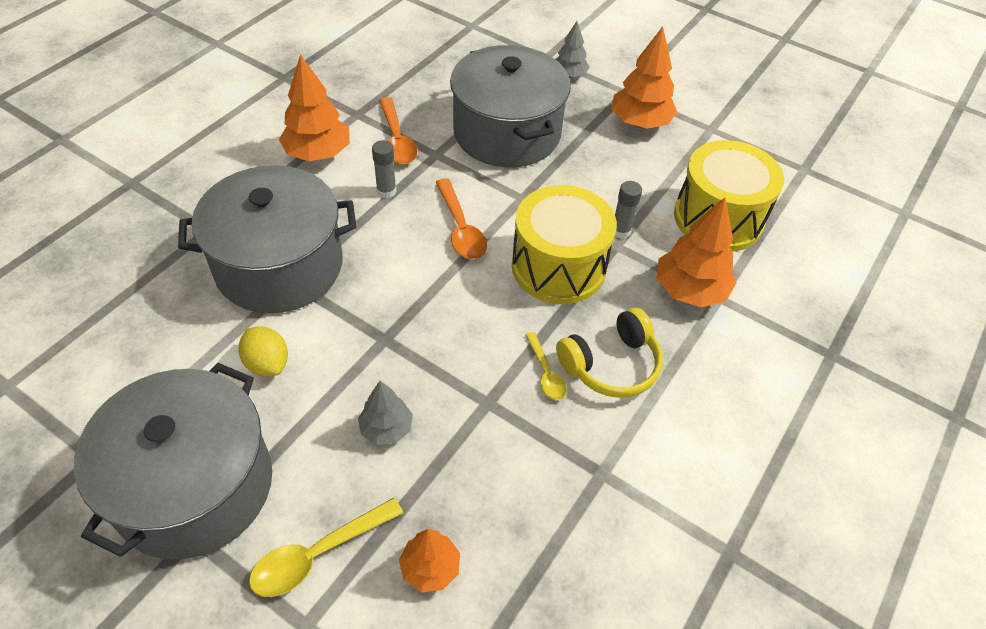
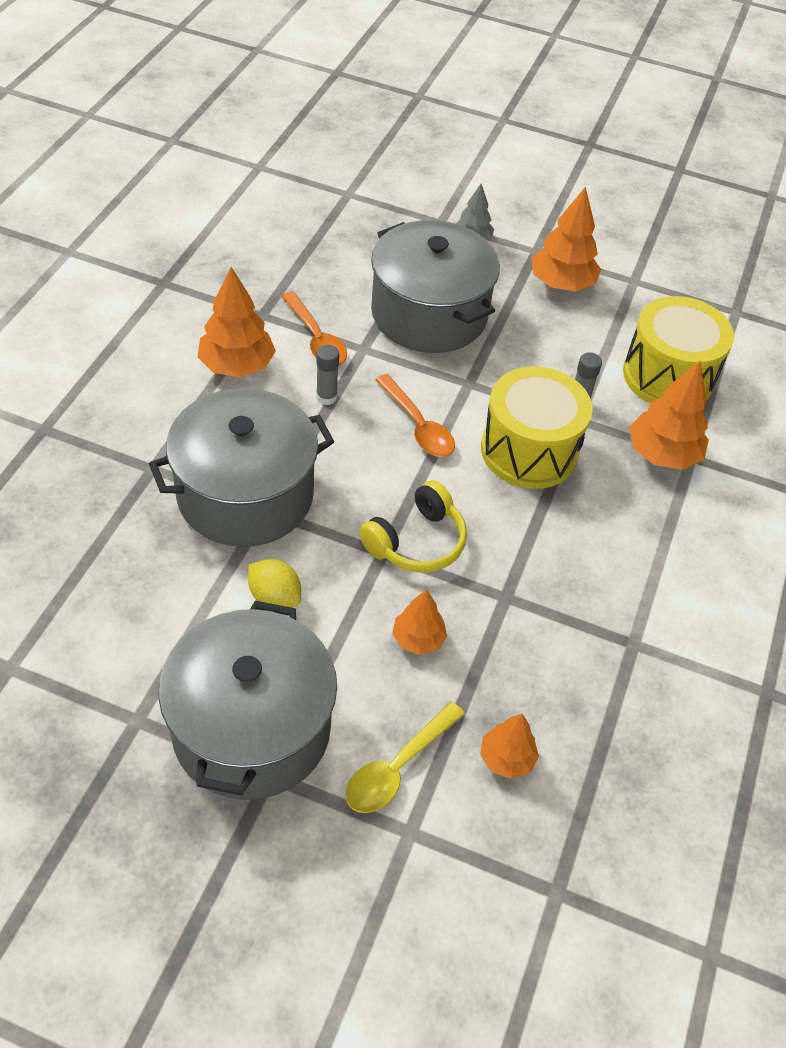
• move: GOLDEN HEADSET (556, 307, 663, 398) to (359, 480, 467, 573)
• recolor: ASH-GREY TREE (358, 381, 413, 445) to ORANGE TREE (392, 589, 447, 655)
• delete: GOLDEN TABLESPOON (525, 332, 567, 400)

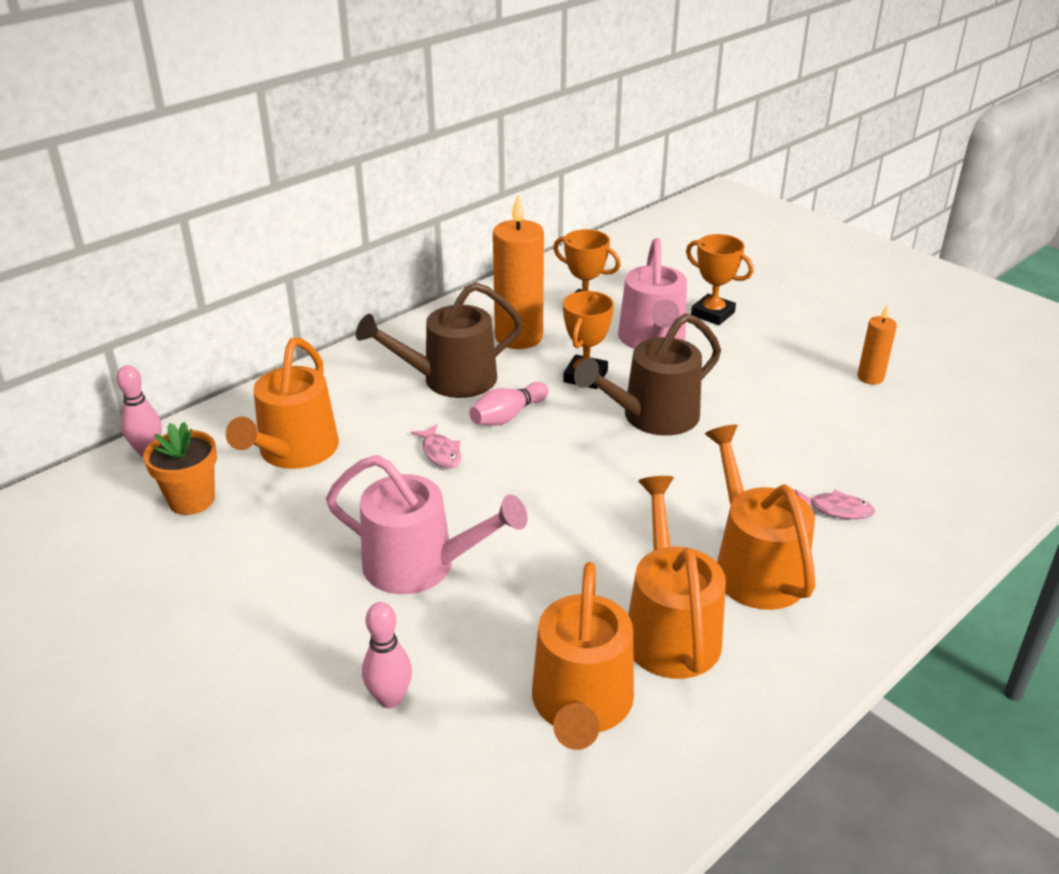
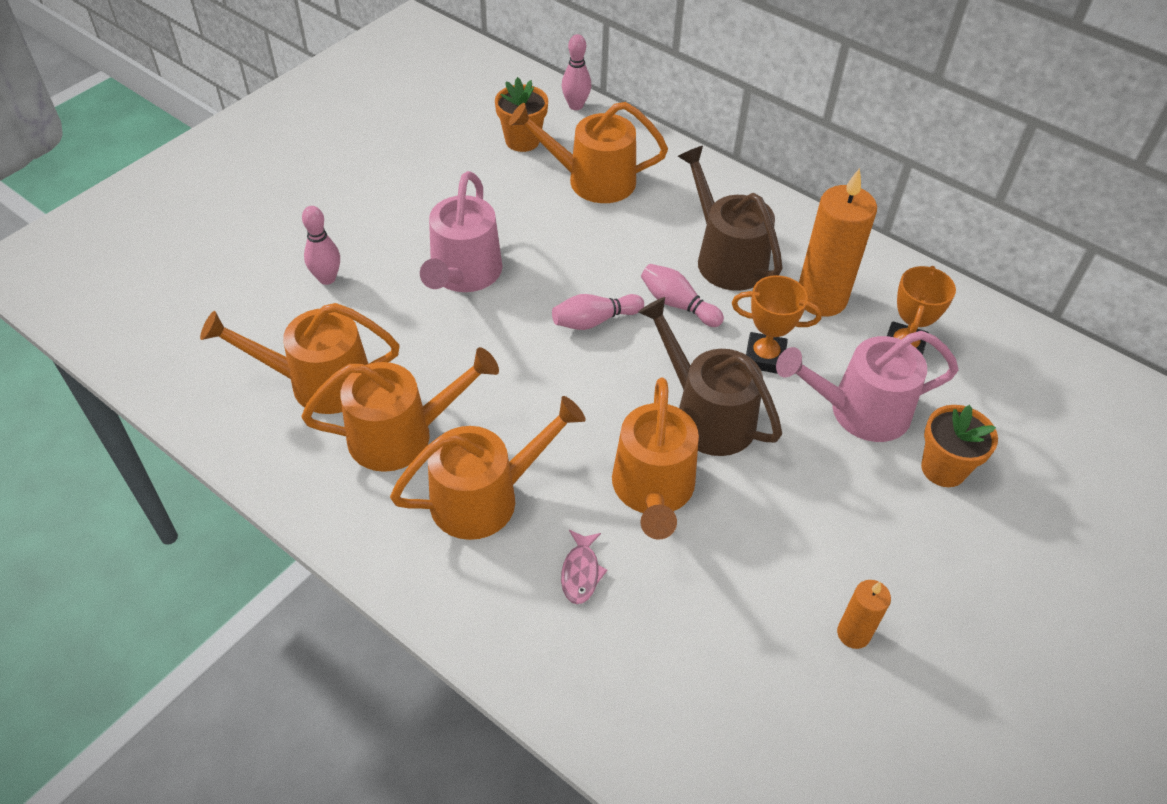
• insert: PINK SKITTLE (552, 294, 644, 330)
• insert: ORANGE SPRINKLING CAN (612, 378, 699, 540)
• replace: ORANGE PRIZE CUP (686, 234, 753, 325) to ORANGE PLANT POT (921, 405, 998, 487)
• delete: PINK FISH FIGURE (411, 424, 461, 469)

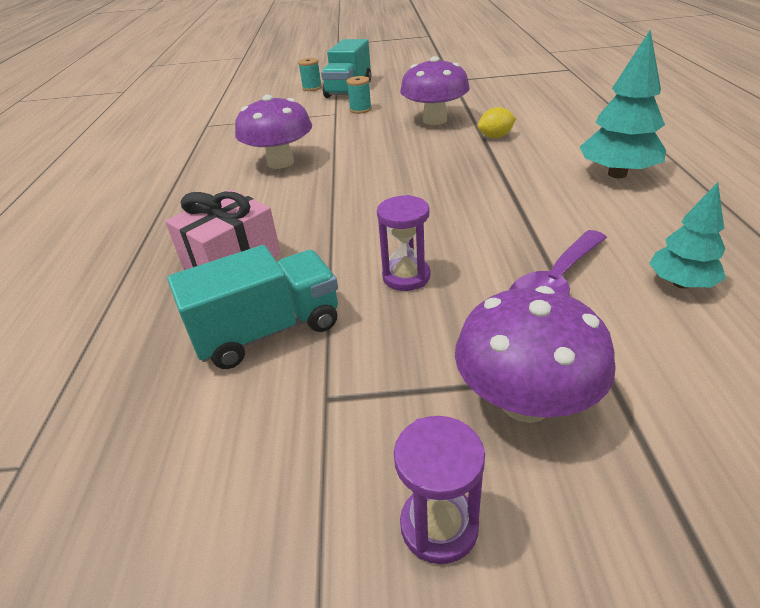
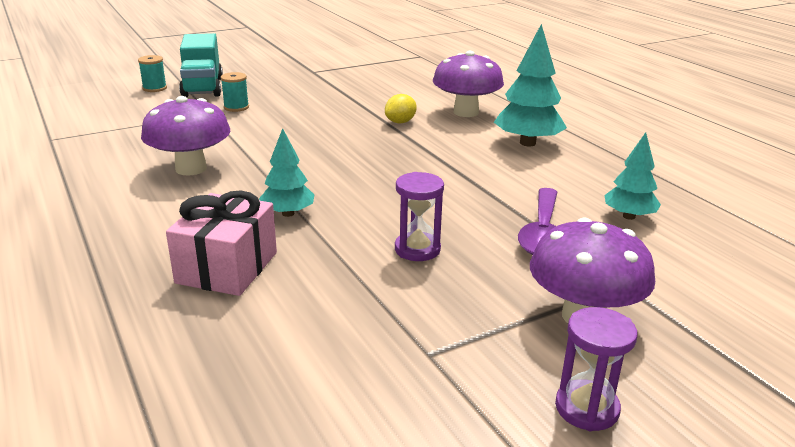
• insert: TURQUOISE TREE (259, 128, 314, 217)
• move: PURPLE MUSHROOM (400, 56, 470, 125) to (433, 51, 504, 117)
• delete: TURQUOISE TOY TRUCK (167, 245, 338, 369)

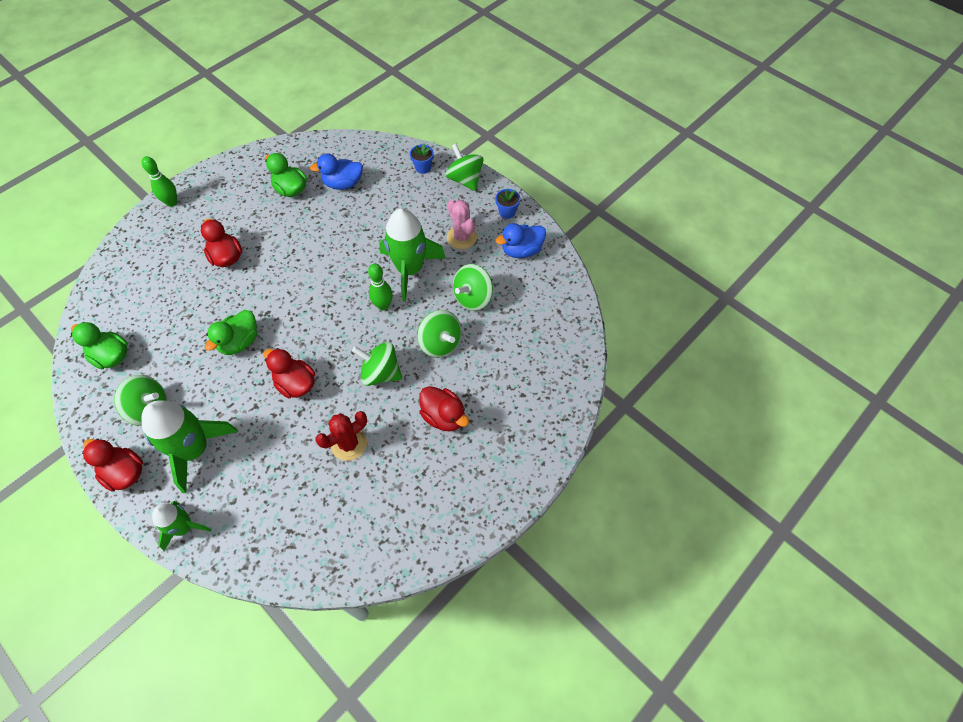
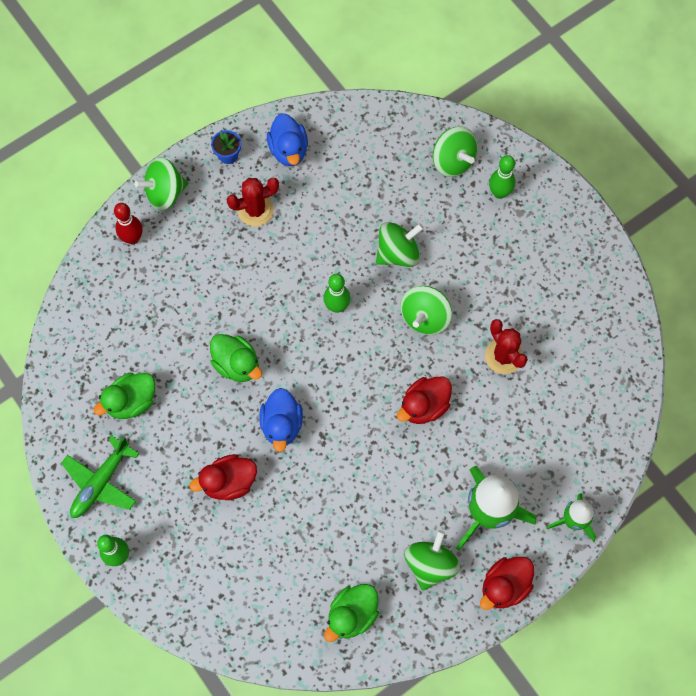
• insert: GREEN PLANE (61, 436, 139, 518)
• replace: ROYAL BLUE PLANT POT (410, 143, 434, 174) to RED SKITTLE (114, 203, 143, 244)
• move: GREEN RUBBER DUCK (205, 310, 257, 355) to (210, 334, 262, 382)
• recolor: PINK CACTUS (447, 199, 477, 249) to RED CACTUS (227, 178, 279, 226)
• move: ROYAL BLUE RUBBER DUCK (310, 154, 363, 190) to (259, 388, 303, 452)
• move: GREEN WHIRLIGIG (453, 264, 493, 311) to (433, 127, 478, 177)
• insert: GREEN SKITTLE (489, 155, 515, 199)
• delete: GREEN SPACESHIP (379, 208, 446, 302)
• delete: RED RUBBER DUCK (419, 386, 469, 432)

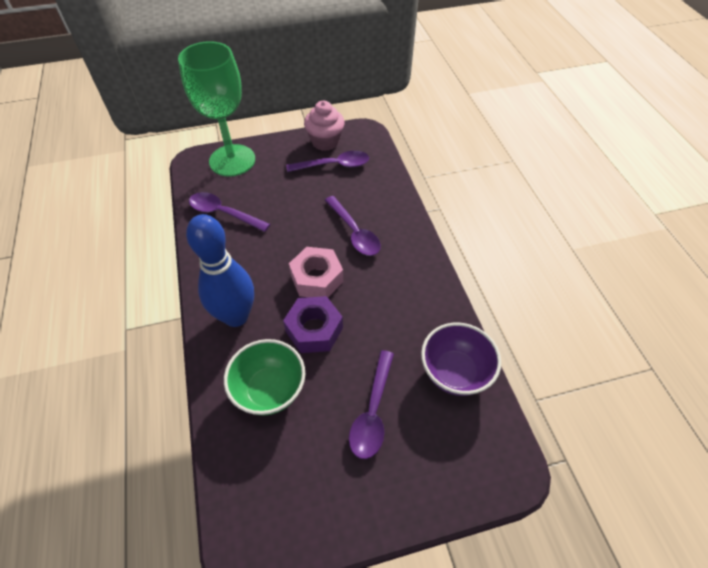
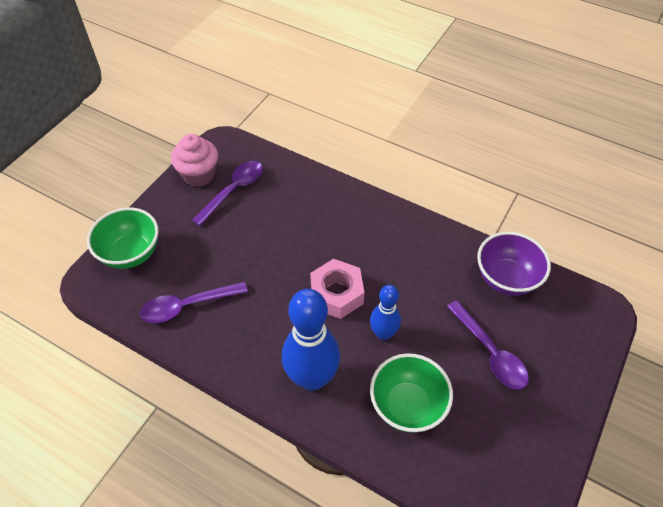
• replace: GREEN GOBLET (178, 41, 255, 177) to GREEN DEEP DISH (87, 207, 159, 269)
• replace: PURPLE HEX NUT (283, 296, 343, 353) to ROYAL BLUE SKITTLE (370, 285, 401, 340)
• delete: PURPLE TABLESPOON (325, 196, 381, 256)

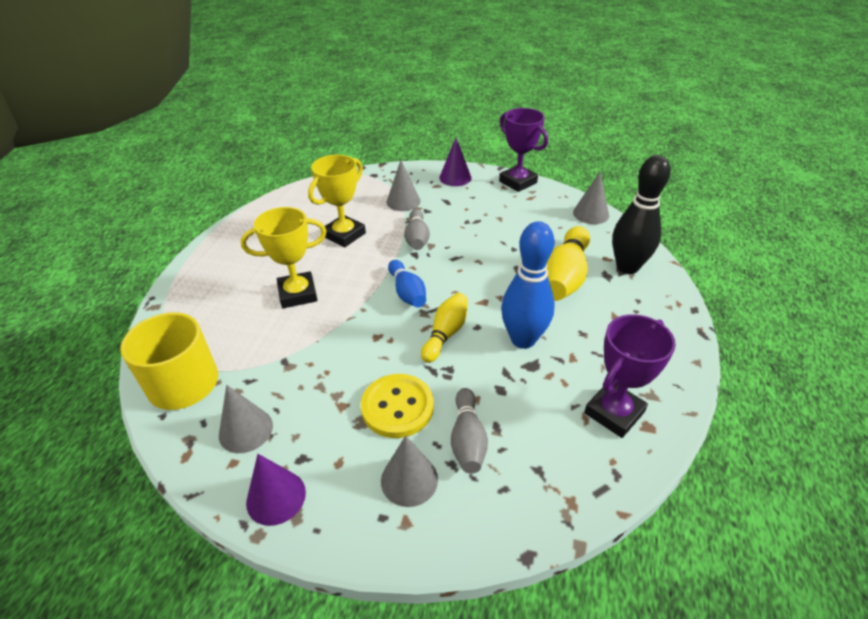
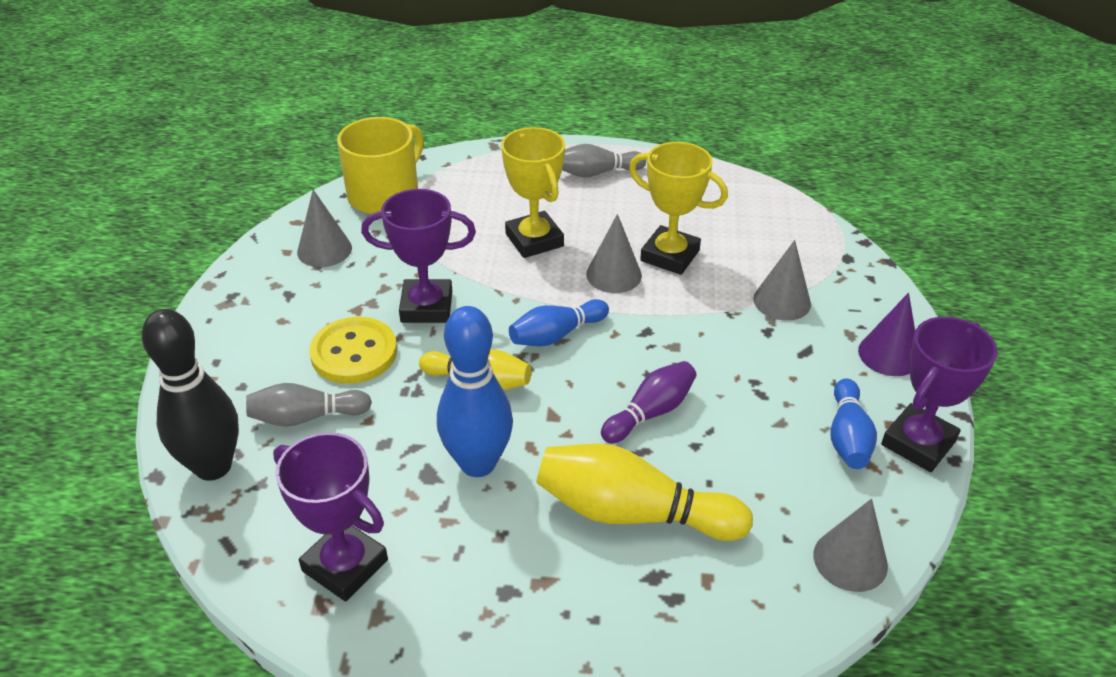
• move: BLACK SKITTLE (612, 155, 671, 274) to (142, 309, 239, 481)
• insert: PURPLE PRIZE CUP (361, 189, 476, 323)
• move: ASH-GREY SKITTLE (404, 209, 430, 250) to (562, 144, 646, 177)
• move: ASH-GREY SOLID CONE (381, 436, 438, 507) to (586, 214, 642, 293)
• insert: PURPLE SKITTLE (601, 361, 697, 443)
• insert: ROYAL BLUE SKITTLE (831, 378, 877, 469)
• delete: PURPLE SOLID CONE (246, 454, 306, 526)

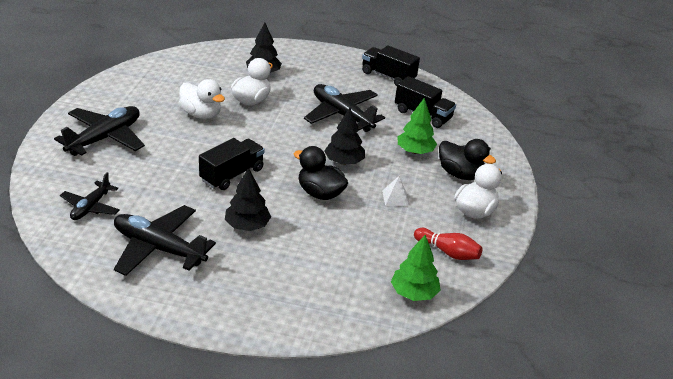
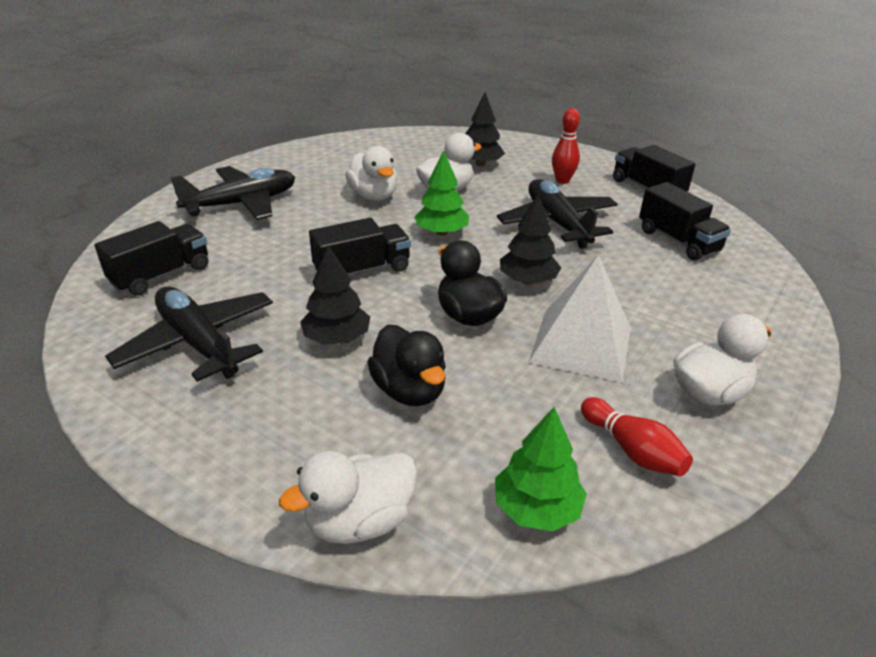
• replace: BLACK PLANE (60, 172, 120, 220) to BLACK TOY TRUCK (95, 221, 208, 296)
• insert: WHITE RUBBER DUCK (279, 451, 417, 544)
• move: BLACK RUBBER DUCK (439, 139, 496, 180) to (367, 325, 446, 406)
• move: GREEN TREE (398, 98, 437, 154) to (414, 151, 469, 236)
• resize: WHITE SOLID PYRAMID (382, 176, 409, 206) = (529, 255, 631, 383) x2.33
• insert: RED SKITTLE (552, 108, 580, 184)

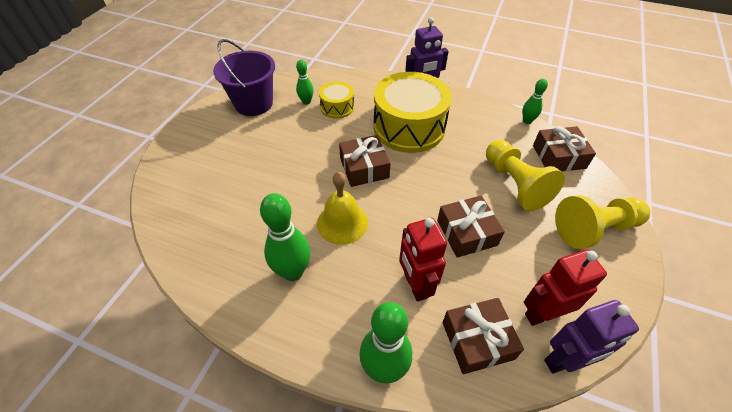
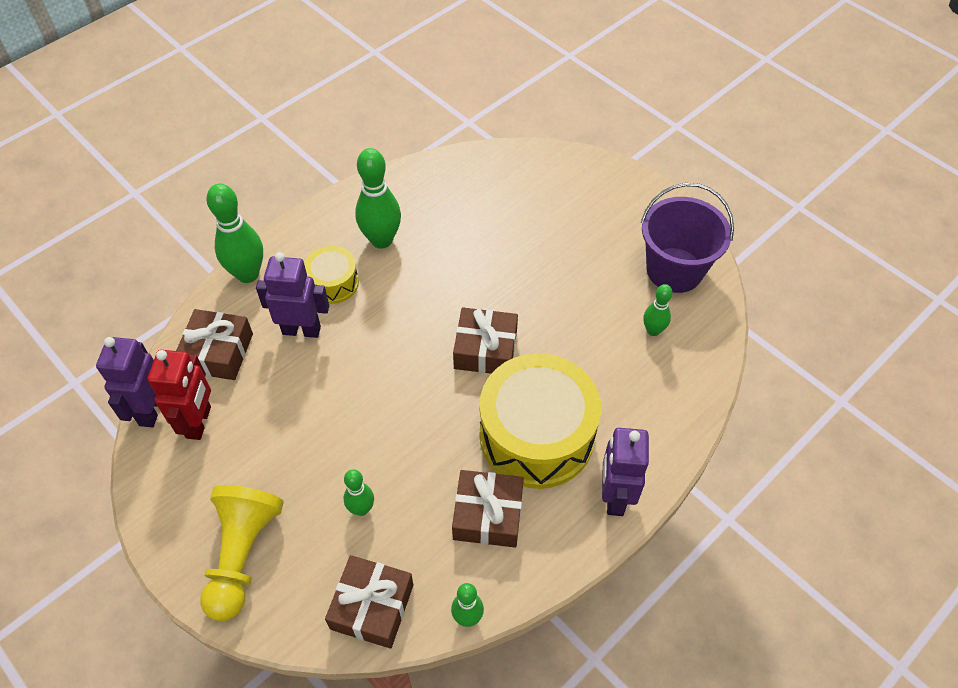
• recolor: RED ROBOT (399, 218, 447, 302) to PURPLE ROBOT (256, 252, 329, 338)
• move: GOLDEN SNARE DRUM (319, 81, 354, 119) to (304, 246, 359, 304)
• replace: GOLDEN PAWN (486, 140, 565, 211) to GREEN SKITTLE (344, 469, 374, 516)
• move: RUSSET GIFT (437, 196, 505, 258) to (452, 470, 524, 548)
• delete: GOLDEN HAND BELL (317, 172, 368, 245)

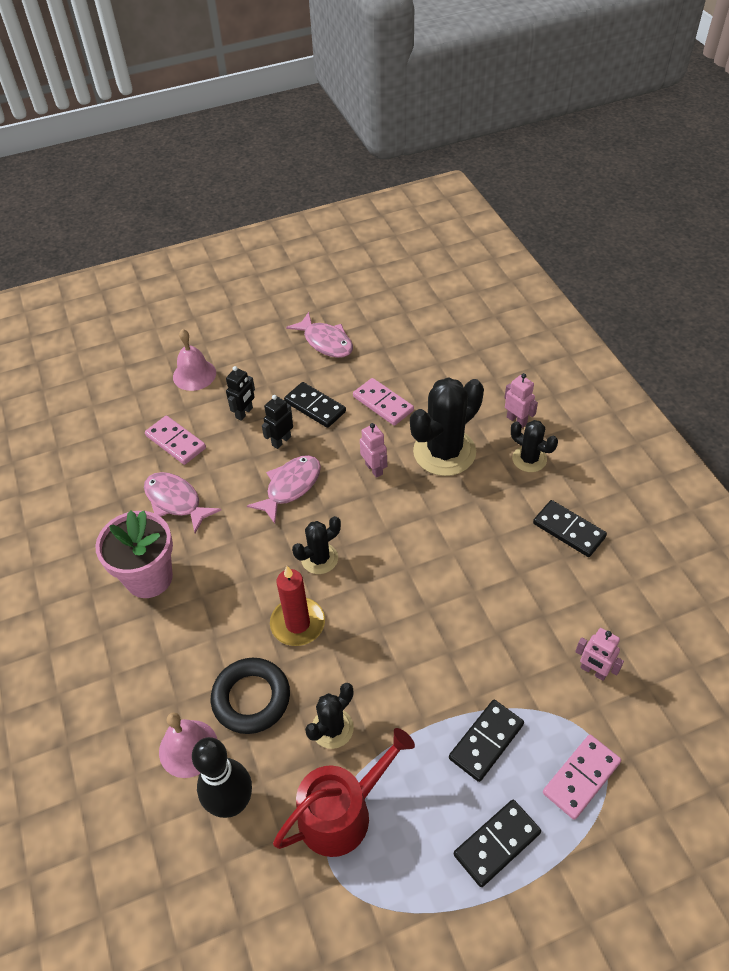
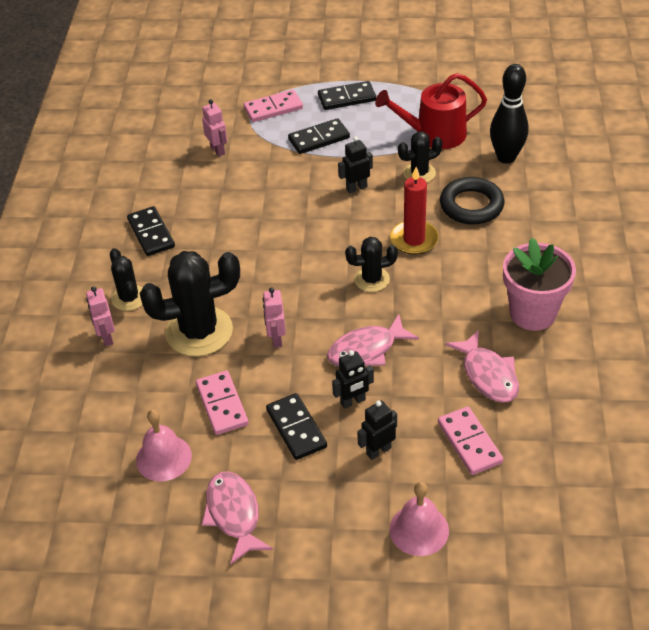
• move: PINK HAND BELL (159, 712, 217, 778) to (136, 409, 192, 481)
• insert: BLACK ROBOT (338, 136, 373, 193)

